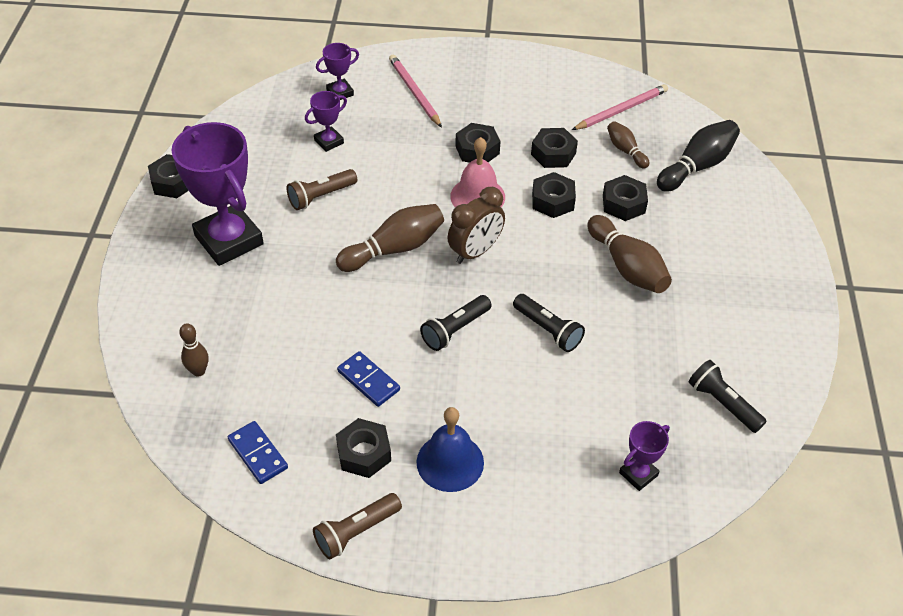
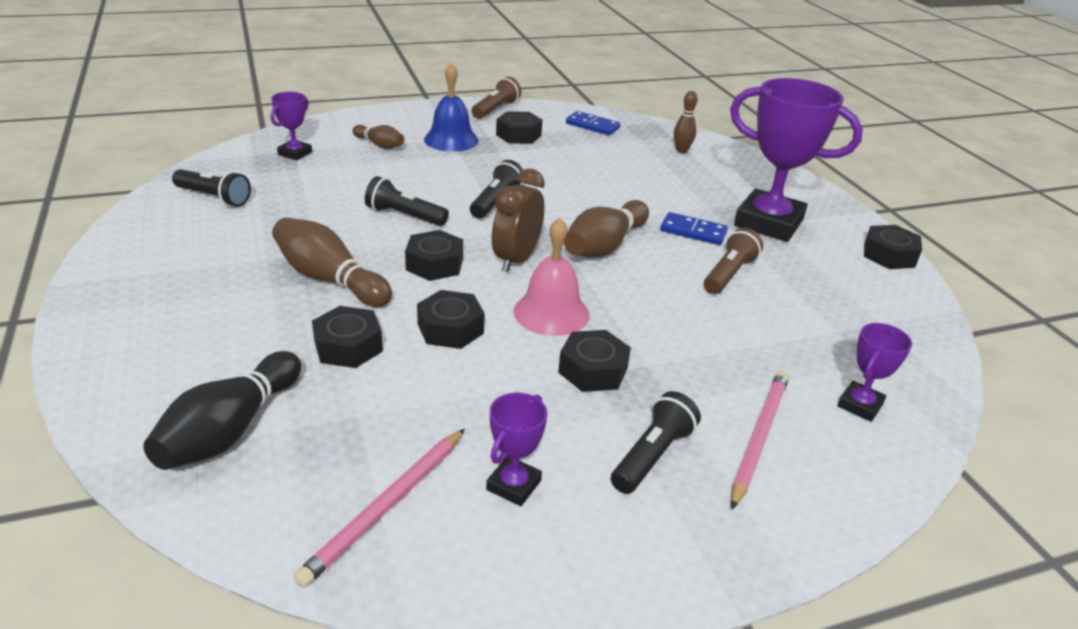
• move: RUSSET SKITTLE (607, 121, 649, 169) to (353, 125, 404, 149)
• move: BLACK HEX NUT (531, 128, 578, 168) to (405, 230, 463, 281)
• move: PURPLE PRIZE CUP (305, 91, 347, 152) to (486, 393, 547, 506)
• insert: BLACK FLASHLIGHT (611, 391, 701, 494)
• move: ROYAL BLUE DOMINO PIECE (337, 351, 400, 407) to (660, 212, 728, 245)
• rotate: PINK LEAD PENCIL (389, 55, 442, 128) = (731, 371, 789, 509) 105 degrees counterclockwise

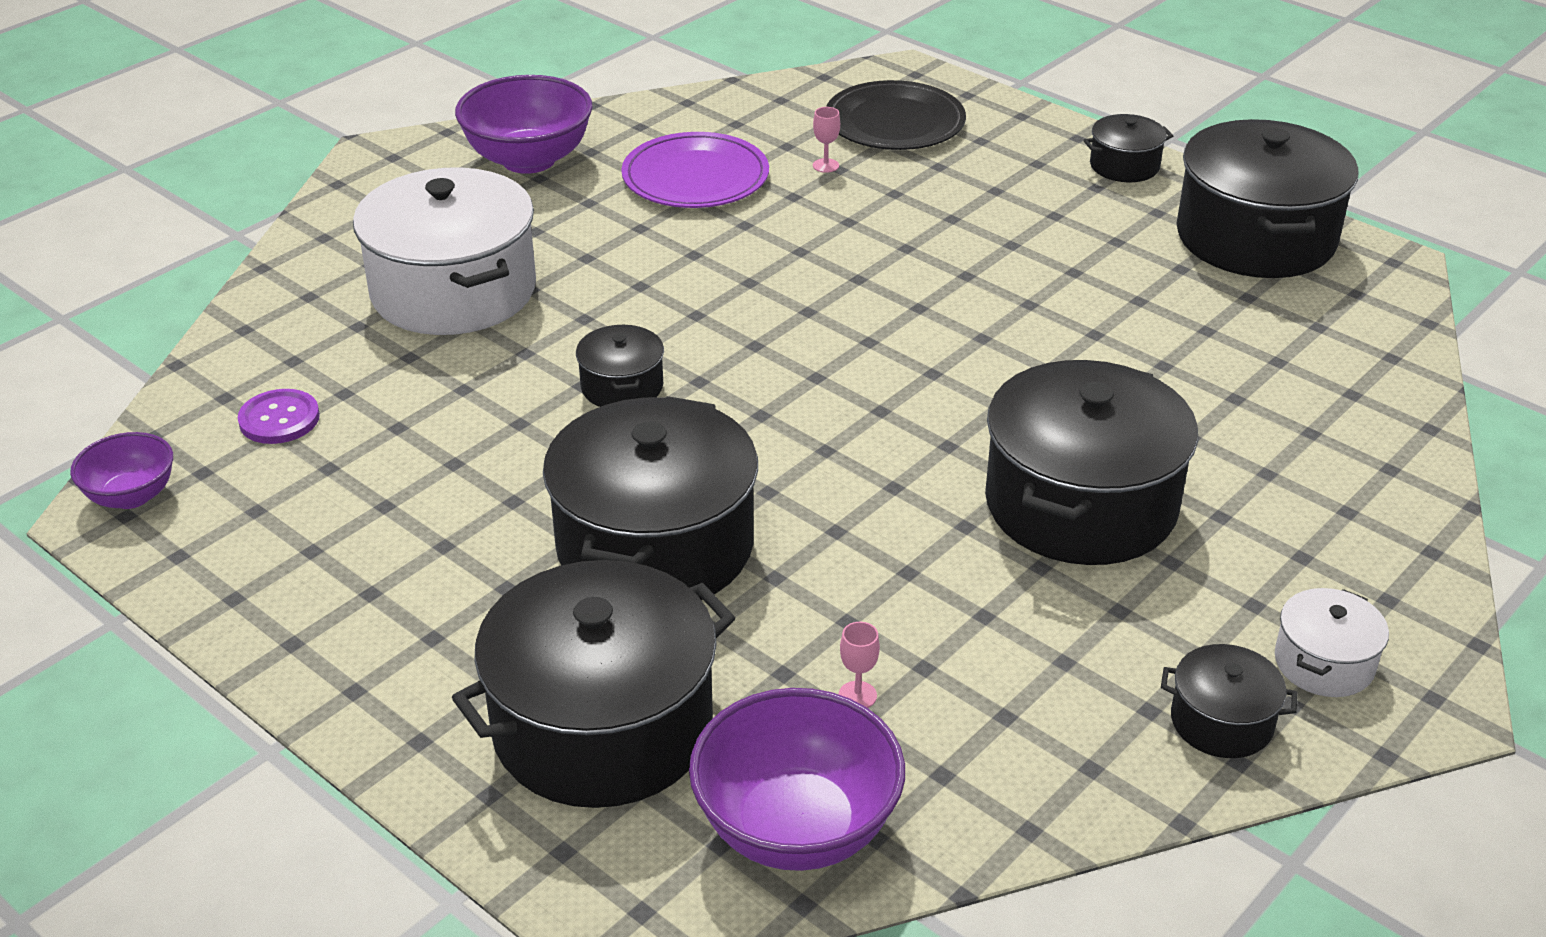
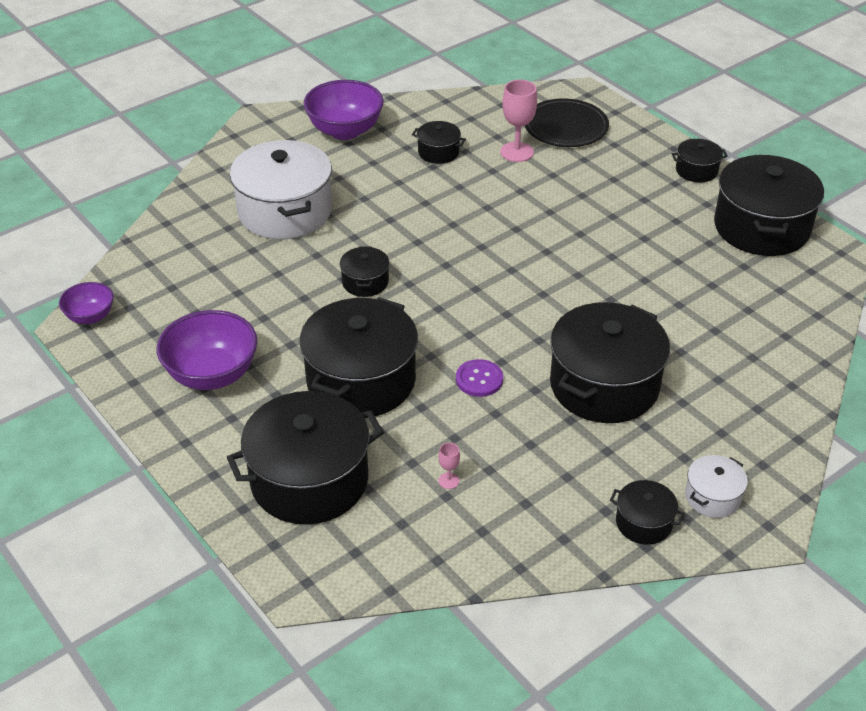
• move: PURPLE DEEP DISH (689, 688, 905, 871) to (157, 310, 257, 390)
• replace: PURPLE FLAT DISH (621, 132, 769, 208) to BLACK POT (412, 121, 466, 164)
• move: PURPLE SEWING BUTTON (238, 389, 320, 444) to (456, 359, 503, 397)
• resize: PINK GOBLET (813, 107, 840, 173) = (500, 80, 537, 162) x2.10

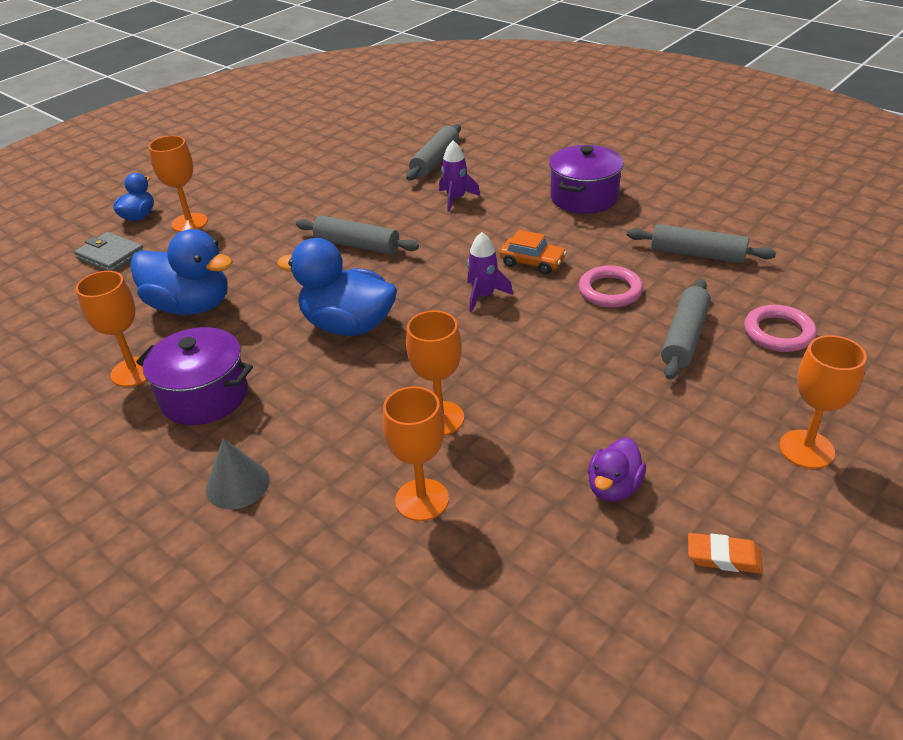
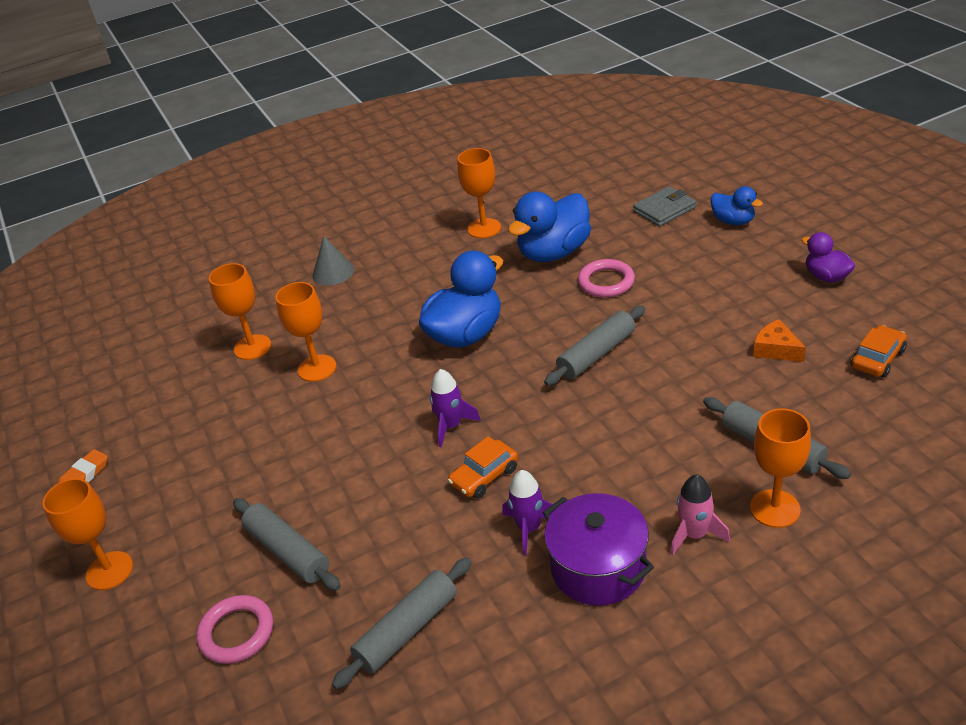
• move: PURPLE SPACESHIP (439, 141, 480, 212) to (503, 470, 554, 556)
• move: PINK RING (579, 265, 643, 308) to (578, 259, 635, 297)
• insert: PINK SPACESHIP (670, 475, 730, 555)
• move: ORANGE GOBLET (148, 136, 208, 232) to (750, 408, 811, 528)
• insert: ORANGE PIECE OF CHEESE (753, 319, 806, 362)
• move: PURPLE RUBBER DUCK (588, 437, 646, 502) to (802, 232, 855, 282)
• insert: ORANGE AUTOMOBILE (851, 325, 907, 378)
• delete: PURPLE POT (136, 327, 253, 425)

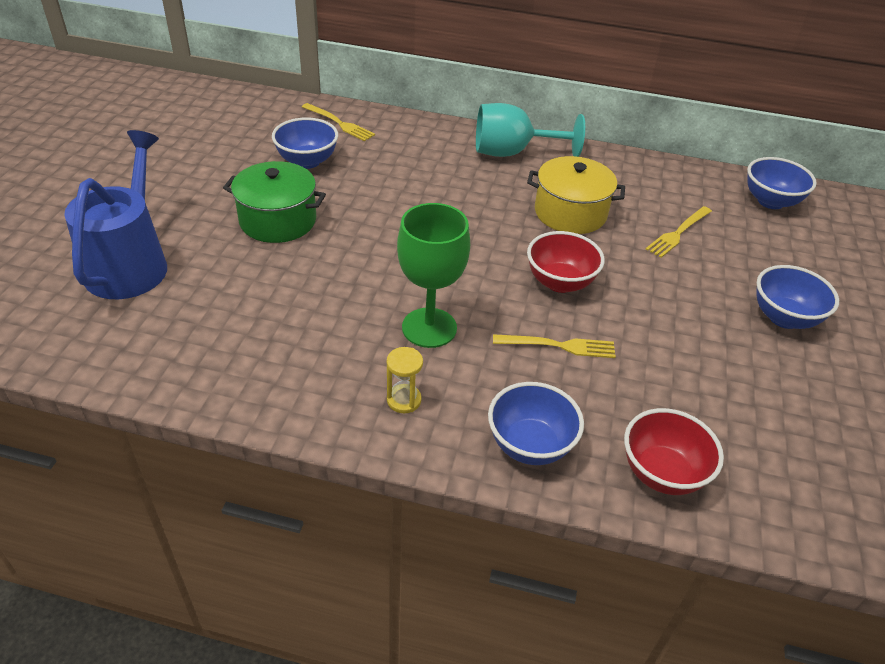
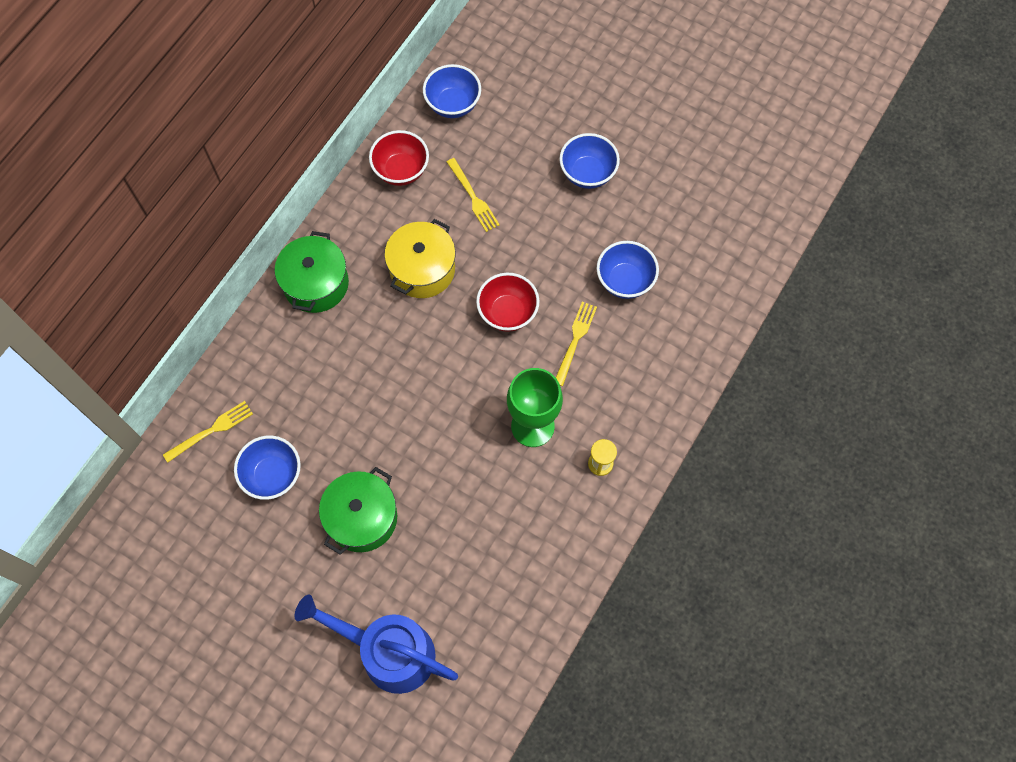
• replace: TURQUOISE GOBLET (476, 103, 585, 157) to GREEN POT (275, 231, 349, 313)
• move: RED DEEP DISH (624, 408, 724, 495) to (369, 130, 429, 186)
• move: ROYAL BLUE DEEP DISH (488, 382, 584, 465) to (597, 241, 659, 299)

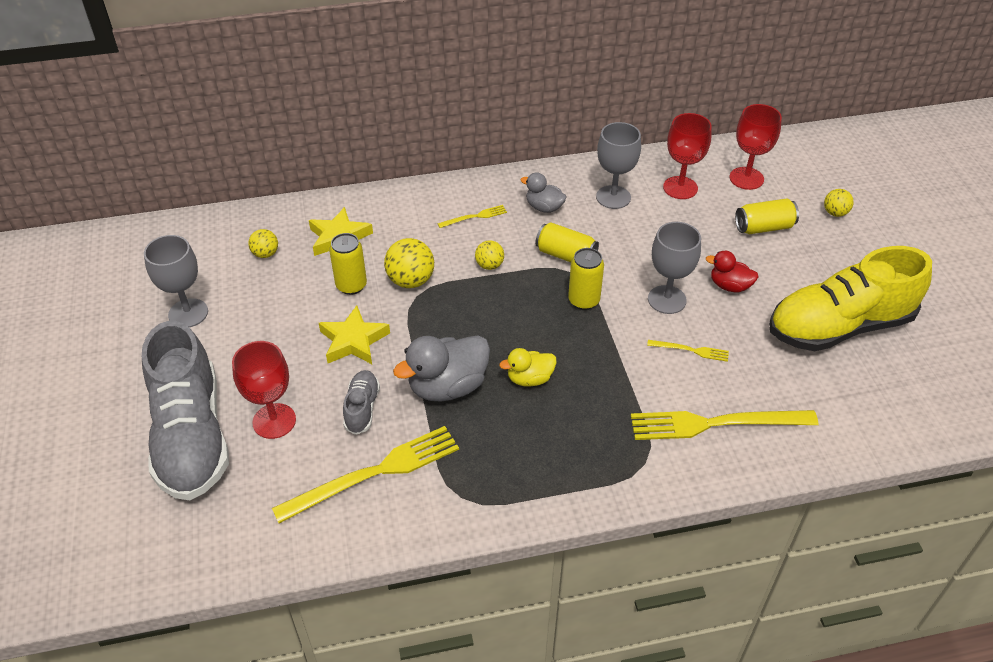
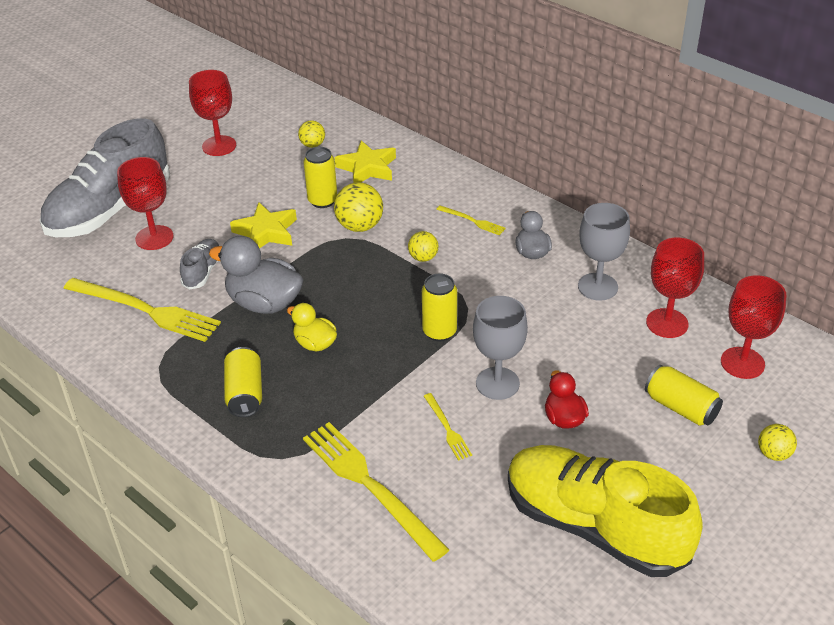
• rotate: ASH-GREY SNEAKER (343, 370, 380, 435) = (180, 239, 219, 290) 45 degrees counterclockwise
• recolor: ASH-GREY GOBLET (144, 235, 208, 327) to RED GOBLET (189, 70, 236, 156)
• move: GOLDEN CAN (535, 222, 599, 262) to (224, 347, 262, 417)

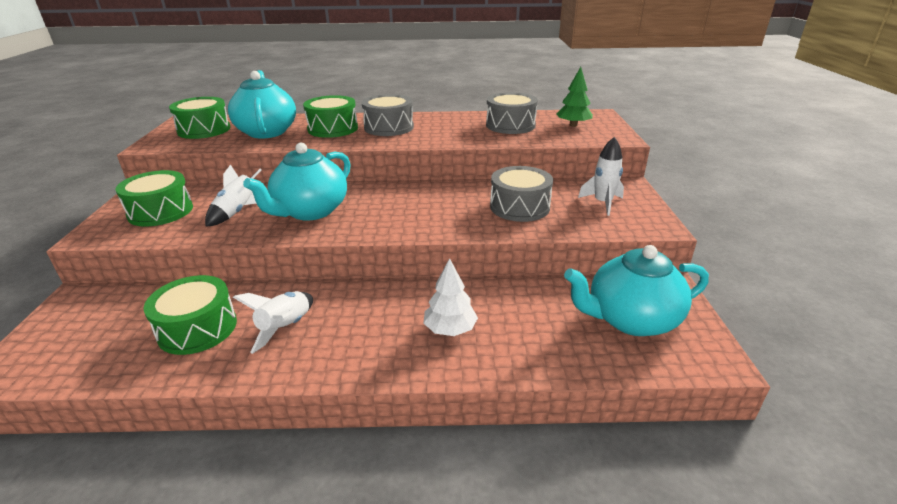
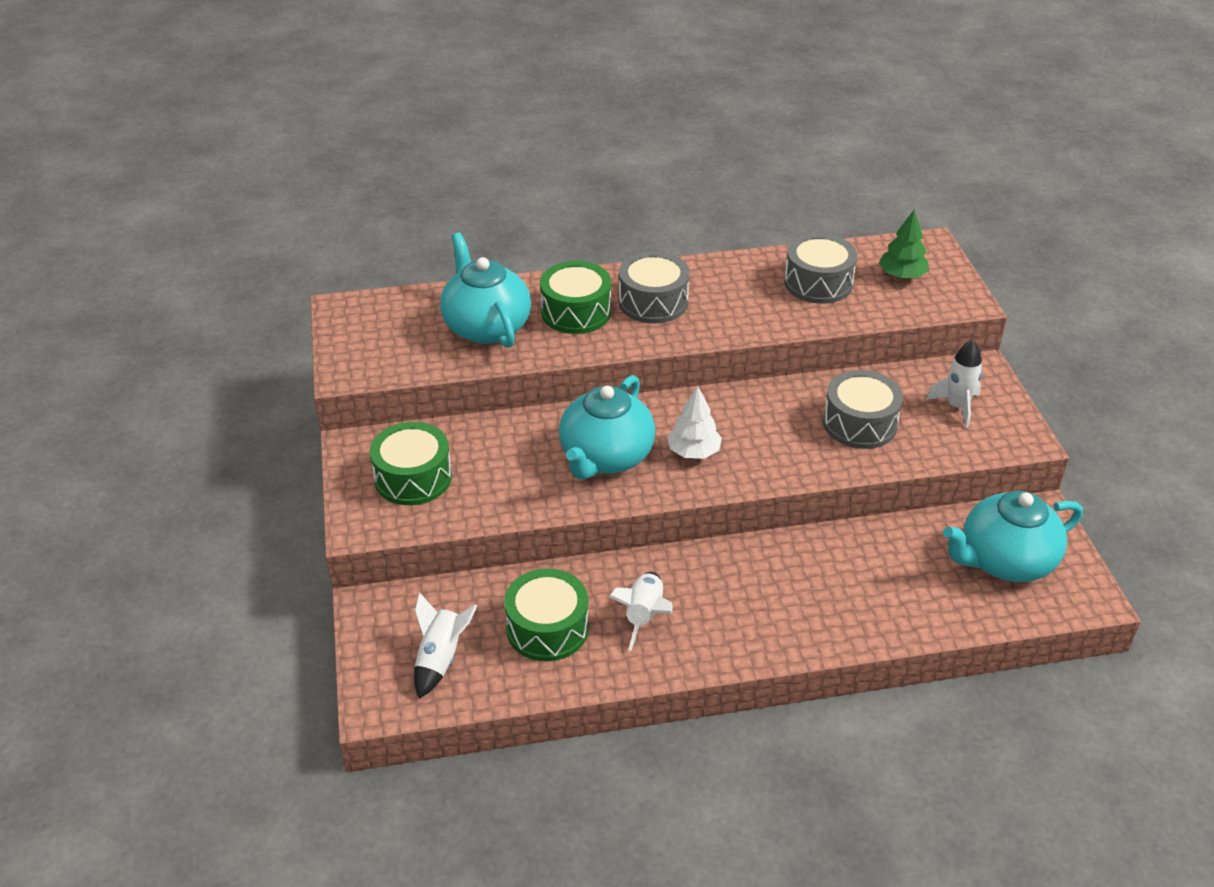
• move: WHITE SPACESHIP (205, 164, 262, 227) to (414, 592, 478, 698)
• move: WHITE TREE (423, 258, 478, 336) to (667, 386, 722, 459)
• delete: GREEN SNARE DRUM (169, 97, 230, 139)

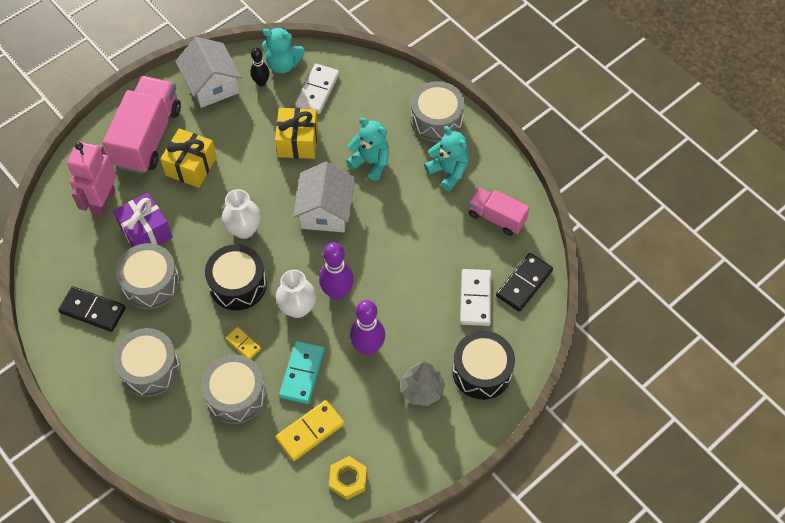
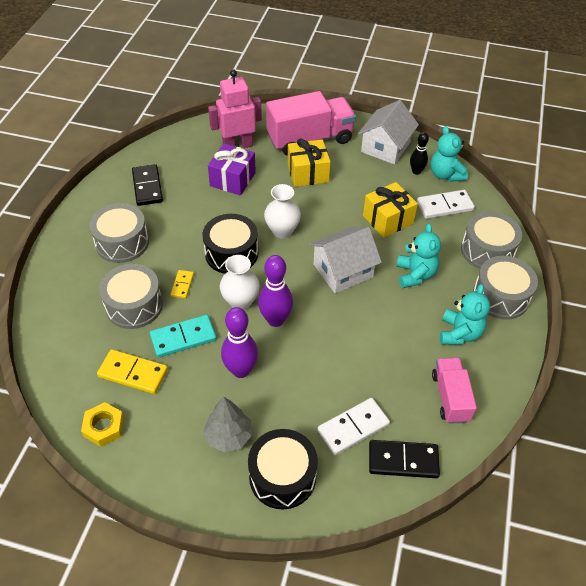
• move: ASH-GREY SNARE DRUM (116, 243, 180, 309) to (461, 211, 522, 269)

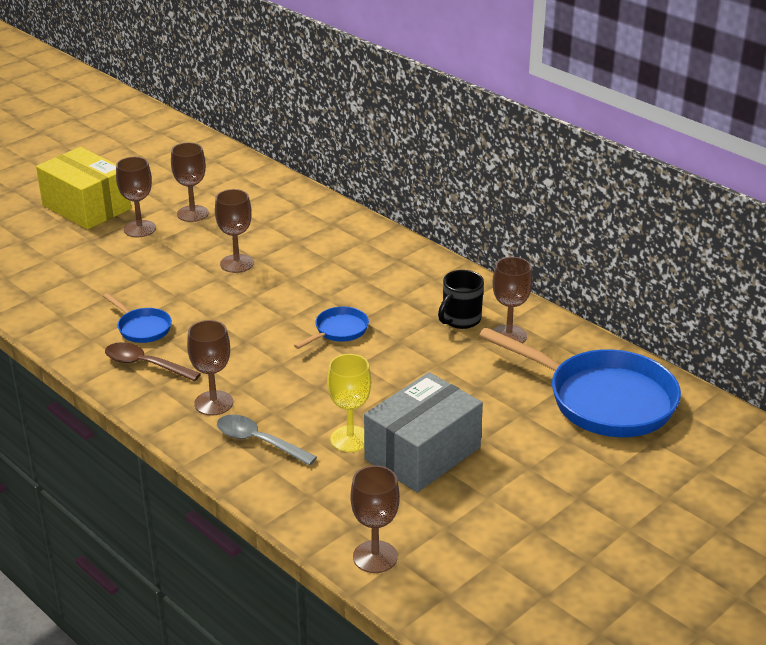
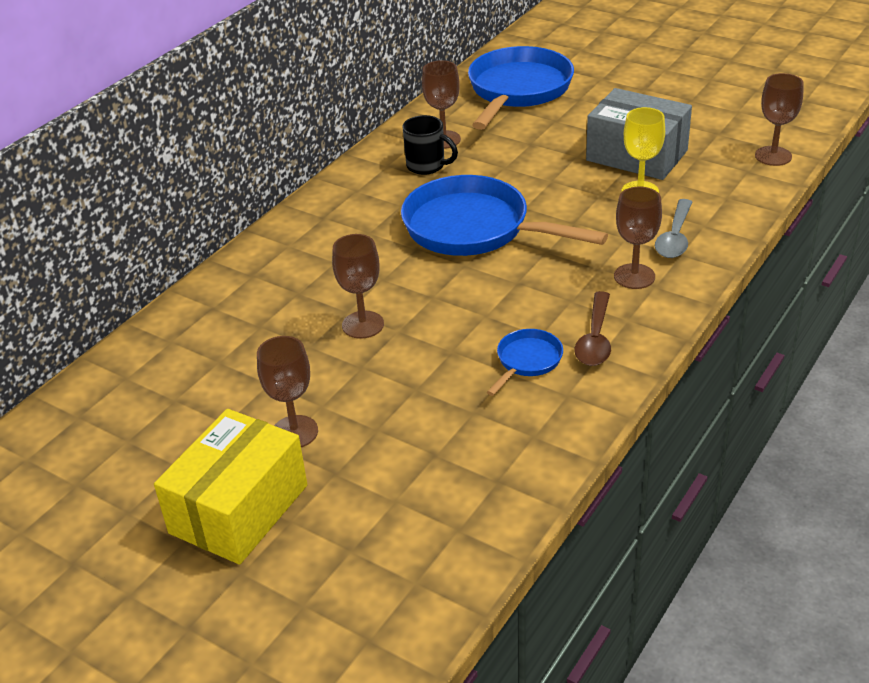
• resize: ROYAL BLUE SKILLET (294, 306, 369, 349) = (401, 175, 608, 256) x2.20
• delete: RUSSET GOBLET (171, 142, 209, 222)

